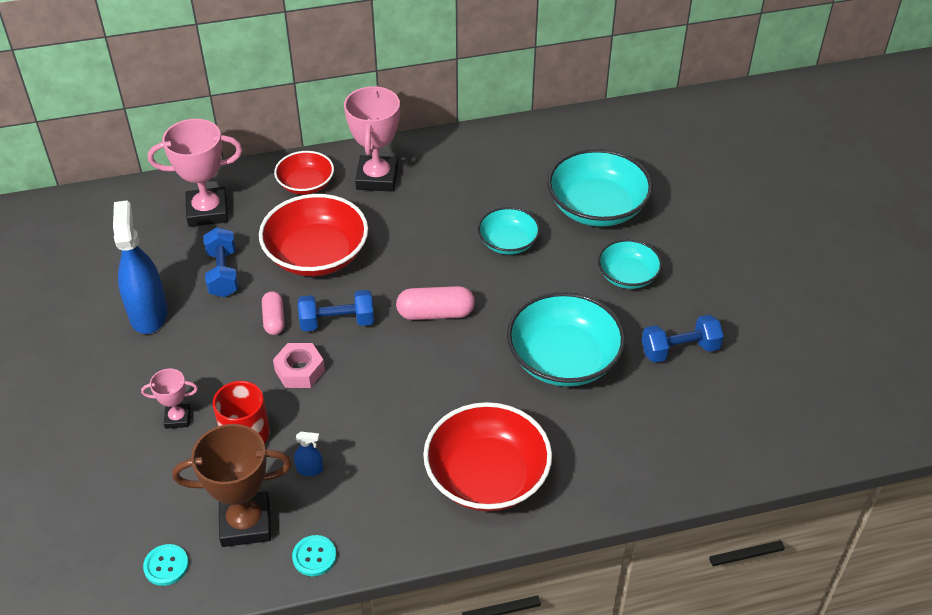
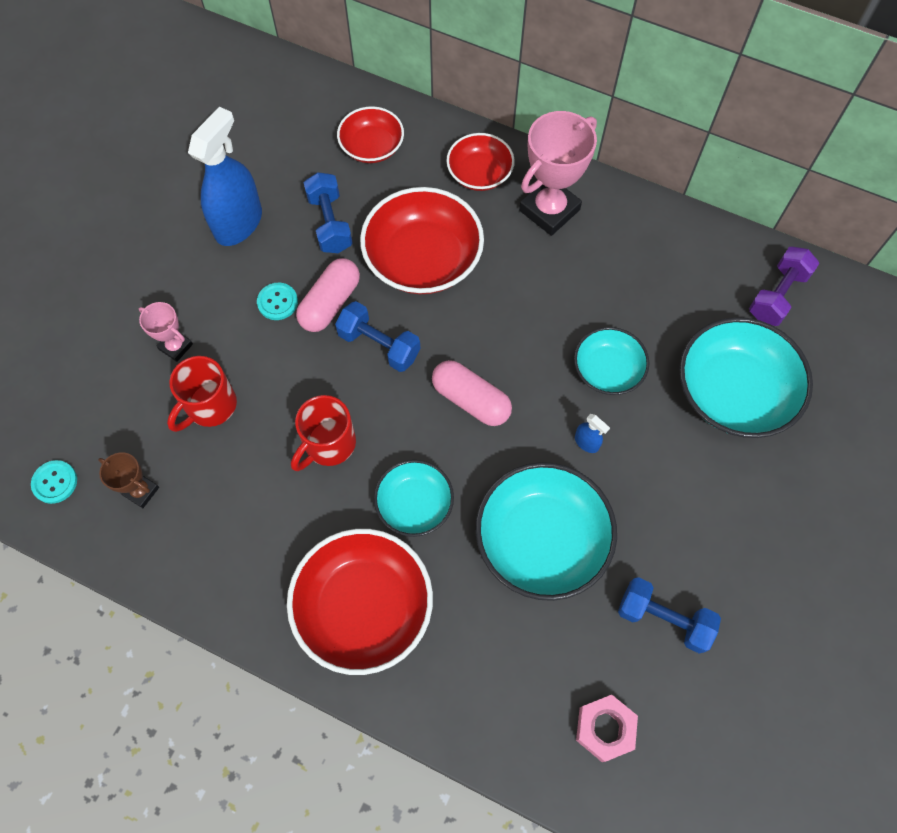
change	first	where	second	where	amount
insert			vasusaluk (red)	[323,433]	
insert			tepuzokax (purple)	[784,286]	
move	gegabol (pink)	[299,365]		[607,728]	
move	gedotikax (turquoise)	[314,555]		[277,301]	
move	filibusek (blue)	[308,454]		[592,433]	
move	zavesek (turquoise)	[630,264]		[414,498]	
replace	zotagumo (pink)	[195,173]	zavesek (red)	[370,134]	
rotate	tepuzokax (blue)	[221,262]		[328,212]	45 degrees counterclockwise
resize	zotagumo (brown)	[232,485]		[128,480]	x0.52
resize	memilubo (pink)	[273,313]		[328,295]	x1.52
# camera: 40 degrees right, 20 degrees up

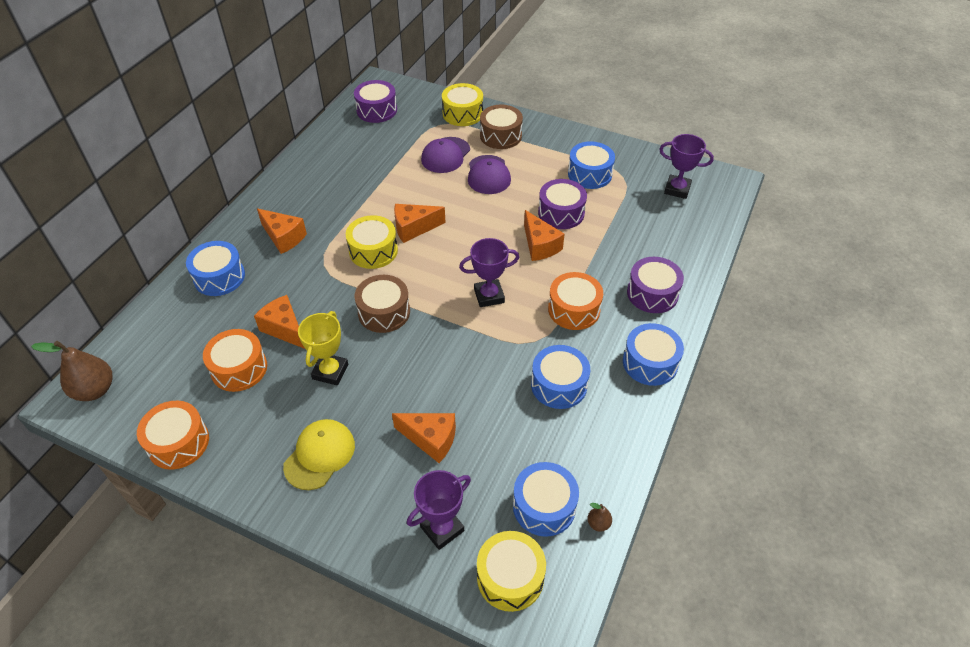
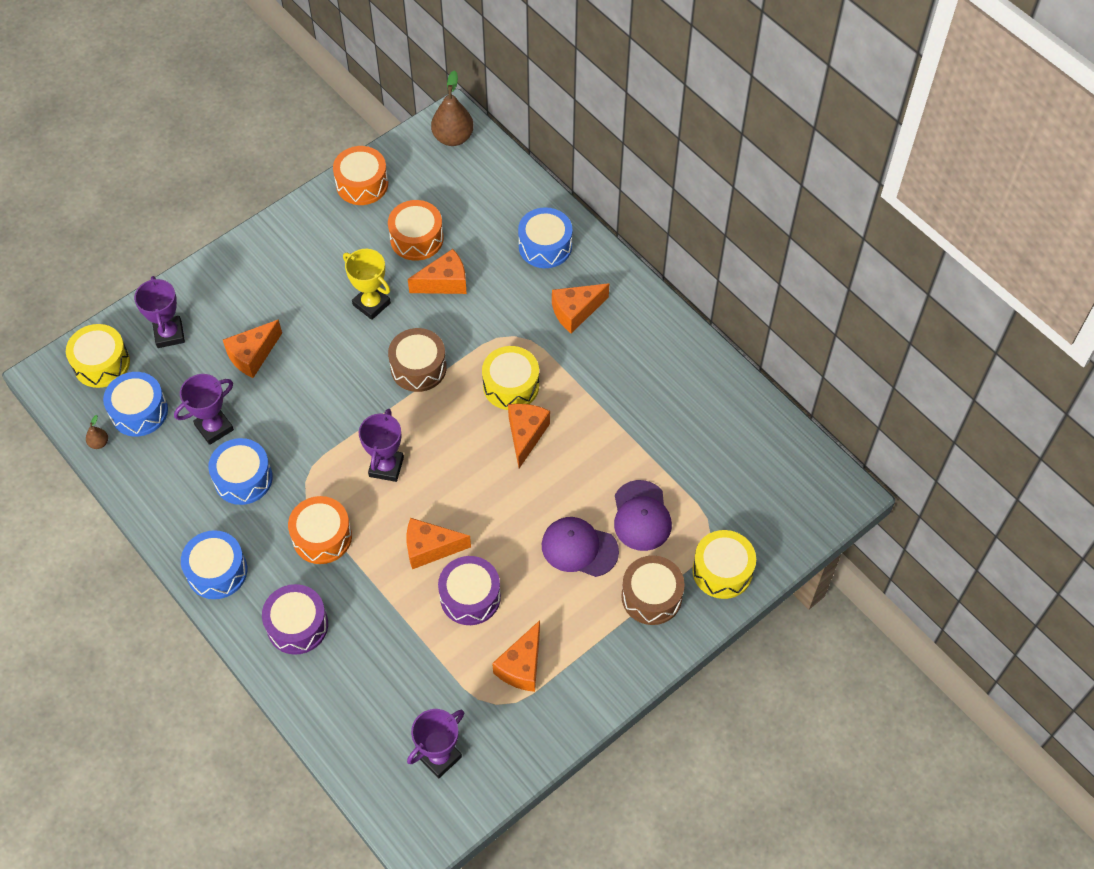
change	first	where	second	where	amount
delete	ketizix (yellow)	[319,454]			
delete	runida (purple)	[375,101]			
insert			zotagumo (purple)	[204,409]	
replace	runida (blue)	[591,165]	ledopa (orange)	[516,656]	
rotate	ketizix (purple)	[445,155]		[643,515]	150 degrees counterclockwise
# camera: 115 degrees right, 10 degrees up

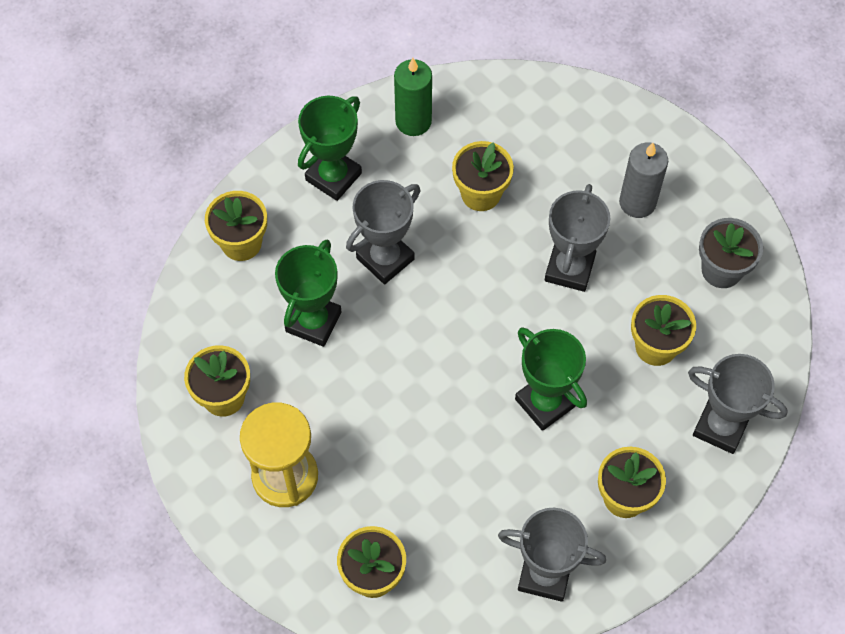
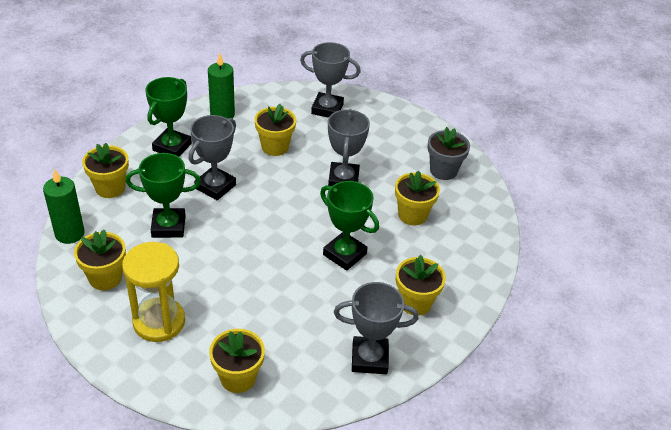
change	first	where	second	where	amount
delete	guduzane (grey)	[643,180]			
insert			guduzane (green)	[64,206]	
move	zotagumo (grey)	[738,404]		[330,80]	
rotate	zotagumo (green)	[308,293]		[163,195]	75 degrees clockwise
# camera: 15 degrees left, 20 degrees down

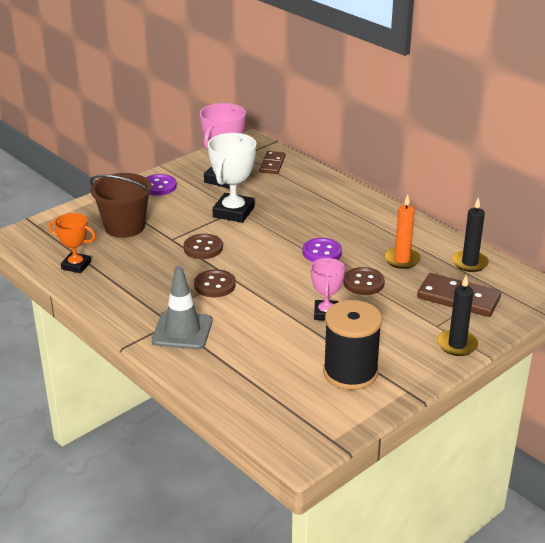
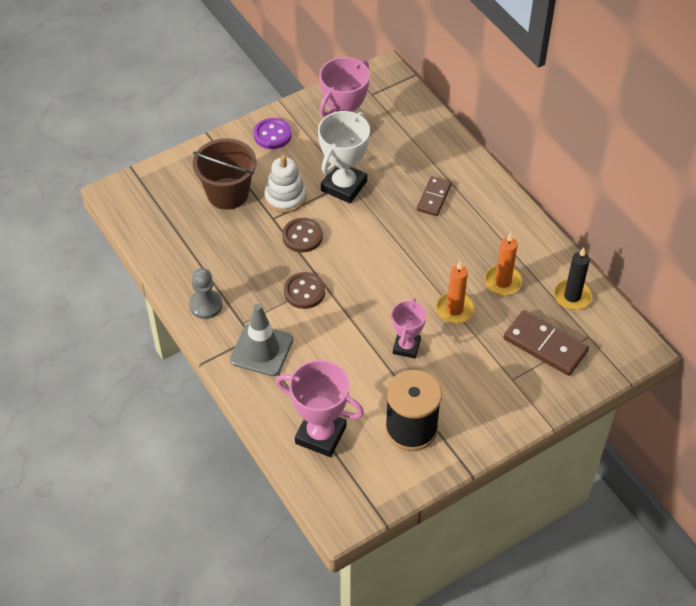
change	first	where	second	where	amount
delete	zotagumo (orange)	[72,243]			
delete	gedotikax (purple)	[322,250]			
delete	guduzane (black)	[457,315]			
insert			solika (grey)	[206,293]	
insert			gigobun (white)	[285,184]	
insert			zotagumo (pink)	[320,408]	
move	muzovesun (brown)	[272,162]		[434,196]	
replace	gedotikax (brown)	[364,281]	guduzane (orange)	[455,292]	
# camera: 10 degrees right, 20 degrees up

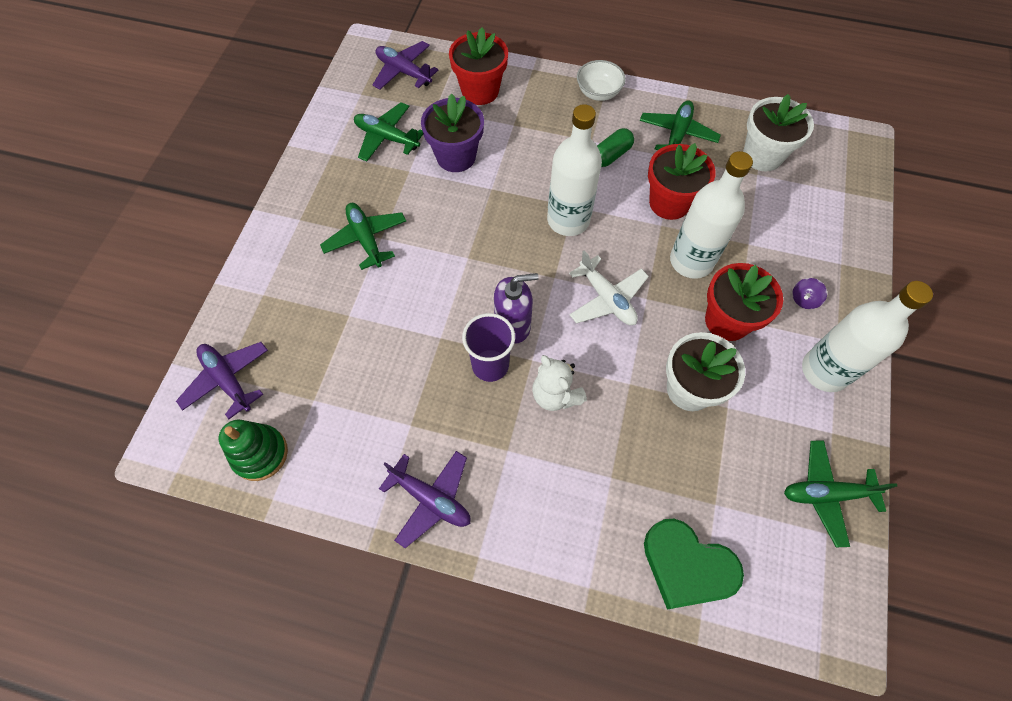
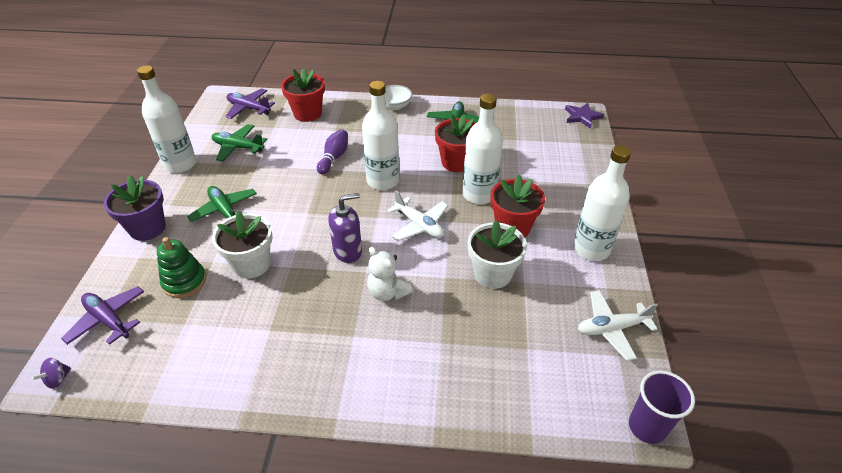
change	first	where	second	where	amount
delete	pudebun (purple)	[424,499]			
delete	memilubo (green)	[615,147]			
delete	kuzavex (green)	[694,564]			
insert			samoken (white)	[166,119]	
insert			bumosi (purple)	[332,152]	
insert			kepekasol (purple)	[584,116]	
move	gigobun (green)	[253,450]		[181,267]	
move	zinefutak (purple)	[452,132]		[135,208]	
move	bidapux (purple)	[488,347]		[662,407]	
move	zinefutak (white)	[778,132]		[242,245]	
move	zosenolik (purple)	[809,293]		[51,373]	
recolor	pudebun (green)	[840,493]	pudebun (white)	[618,325]	
# camera: 10 degrees left, 20 degrees down

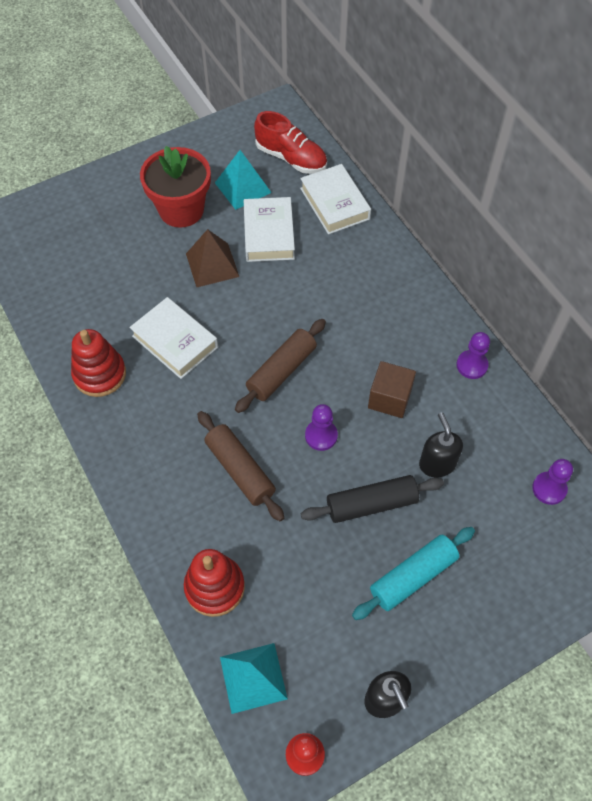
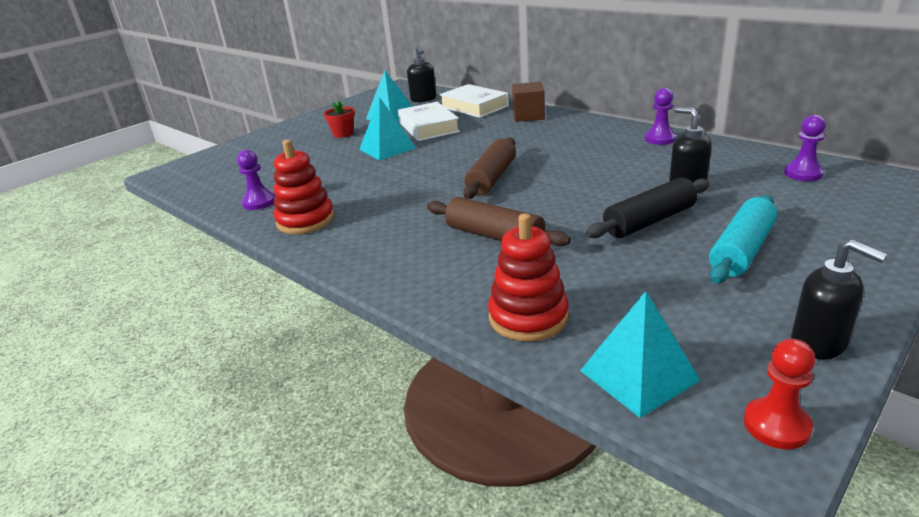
change	first	where	second	where	amount
delete	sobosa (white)	[173,338]			
move	solika (purple)	[321,427]		[256,180]	
move	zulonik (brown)	[392,389]		[528,102]	
replace	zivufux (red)	[290,142]	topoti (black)	[421,74]	
recolor	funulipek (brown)	[213,258]	funulipek (turquoise)	[387,129]	
resize	zinefutak (red)	[175,187]		[339,119]	x0.49
# camera: 15 degrees left, 30 degrees down

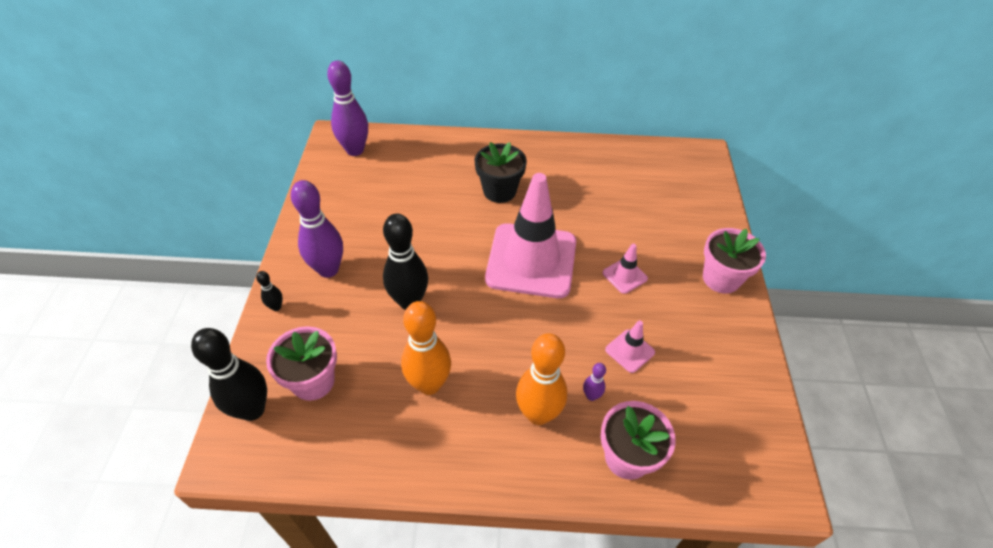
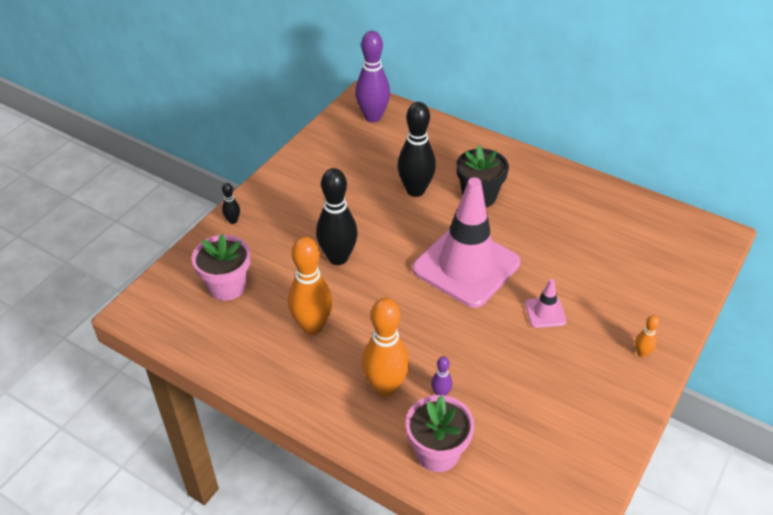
change	first	where	second	where	amount
delete	bumosi (purple)	[317,229]			
delete	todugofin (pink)	[630,346]			
move	bumosi (black)	[229,374]		[416,149]	
replace	zinefutak (pink)	[734,261]	bumosi (orange)	[647,336]	
# camera: 30 degrees right, 5 degrees down

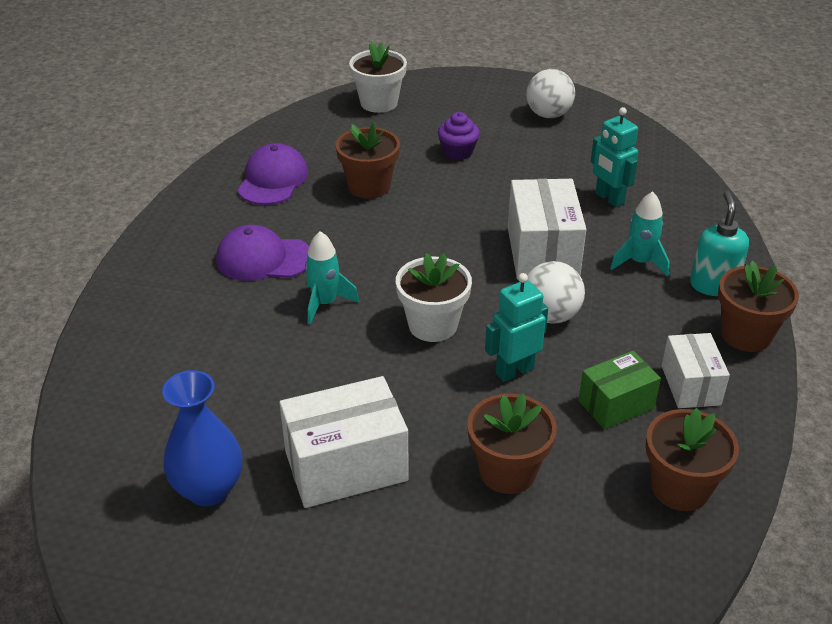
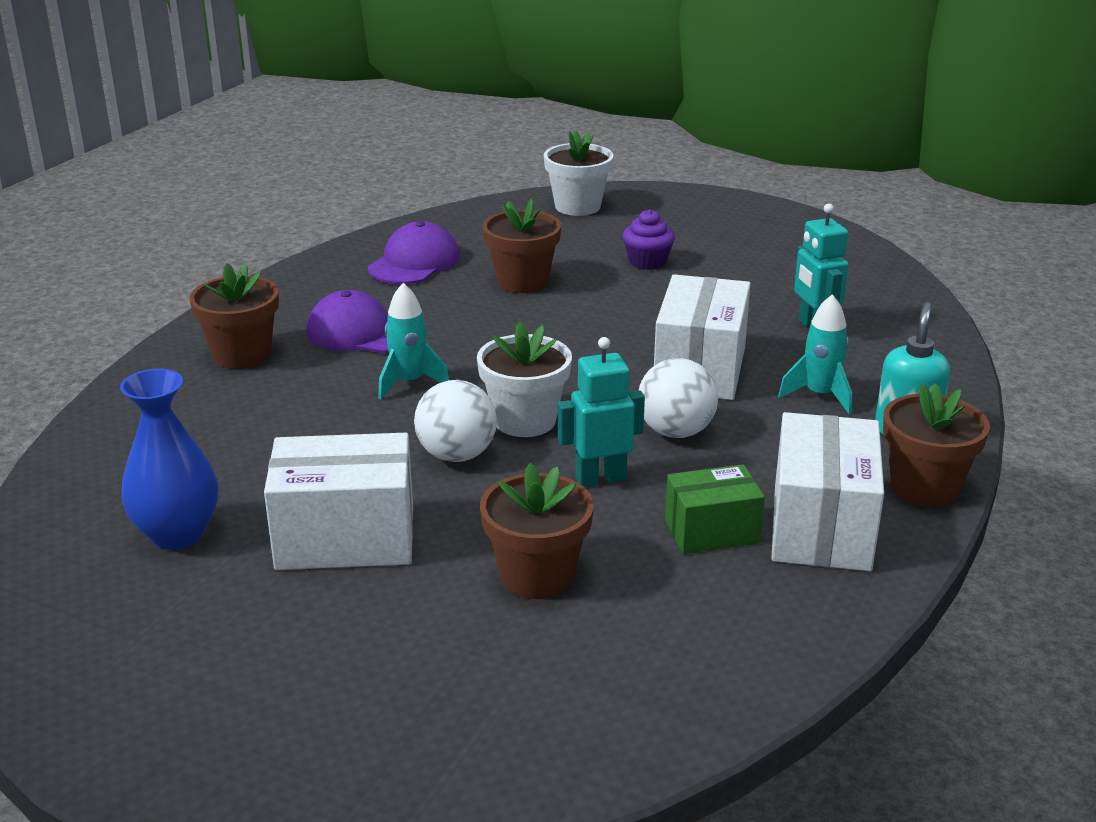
change	first	where	second	where	amount
move	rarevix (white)	[550,93]		[455,421]	
move	zinefutak (brown)	[692,459]		[234,316]	
resize	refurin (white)	[696,370]		[827,491]	x1.63
# camera: 15 degrees right, 10 degrees down

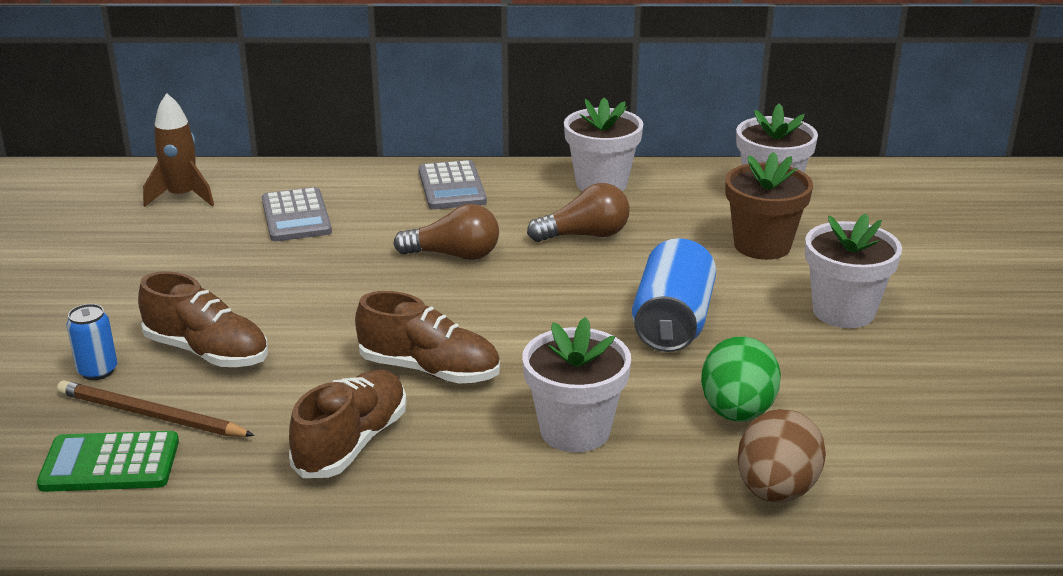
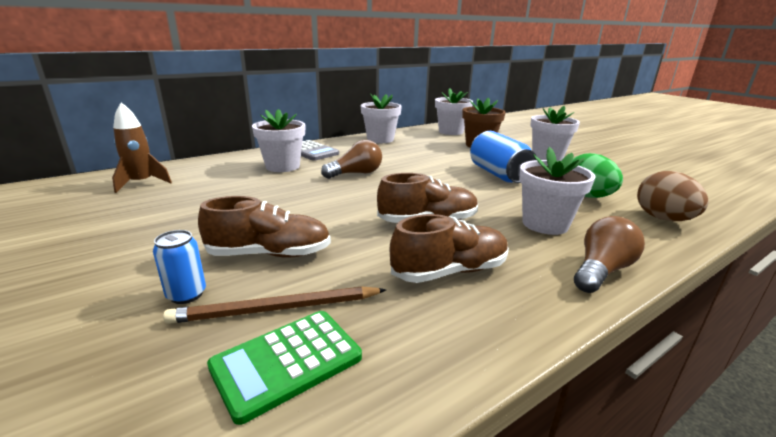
change	first	where	second	where	amount
delete	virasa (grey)	[297,214]			
insert			zinefutak (white)	[278,140]	
move	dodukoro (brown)	[578,212]		[609,254]	
rotate	zivufux (brown)	[348,424]		[449,248]	75 degrees clockwise
# camera: 35 degrees left, 5 degrees down

